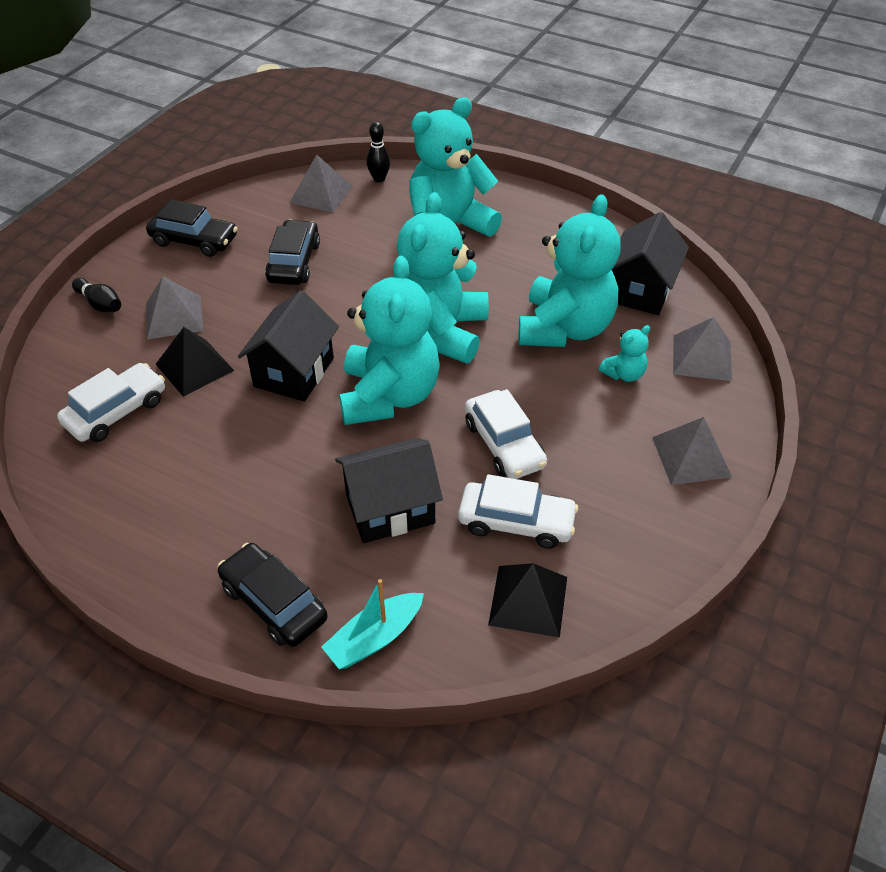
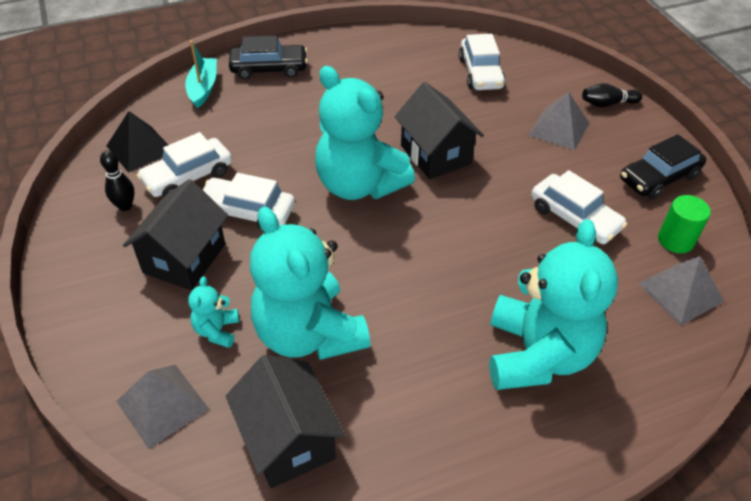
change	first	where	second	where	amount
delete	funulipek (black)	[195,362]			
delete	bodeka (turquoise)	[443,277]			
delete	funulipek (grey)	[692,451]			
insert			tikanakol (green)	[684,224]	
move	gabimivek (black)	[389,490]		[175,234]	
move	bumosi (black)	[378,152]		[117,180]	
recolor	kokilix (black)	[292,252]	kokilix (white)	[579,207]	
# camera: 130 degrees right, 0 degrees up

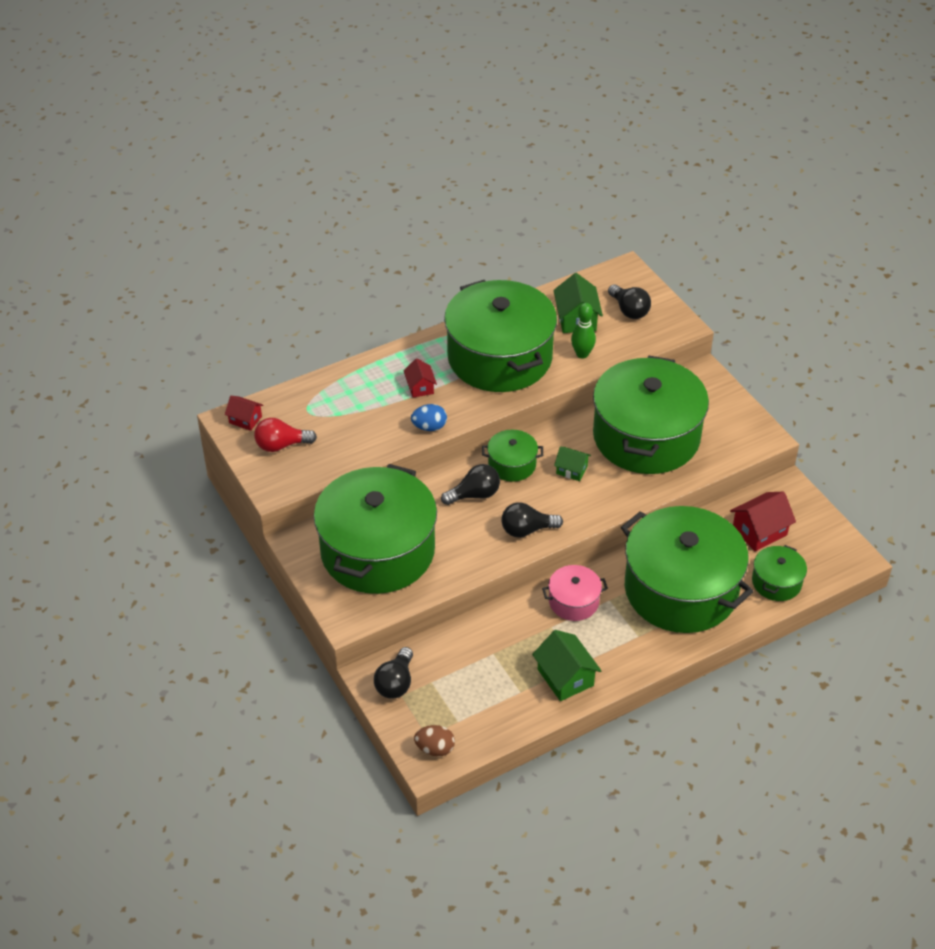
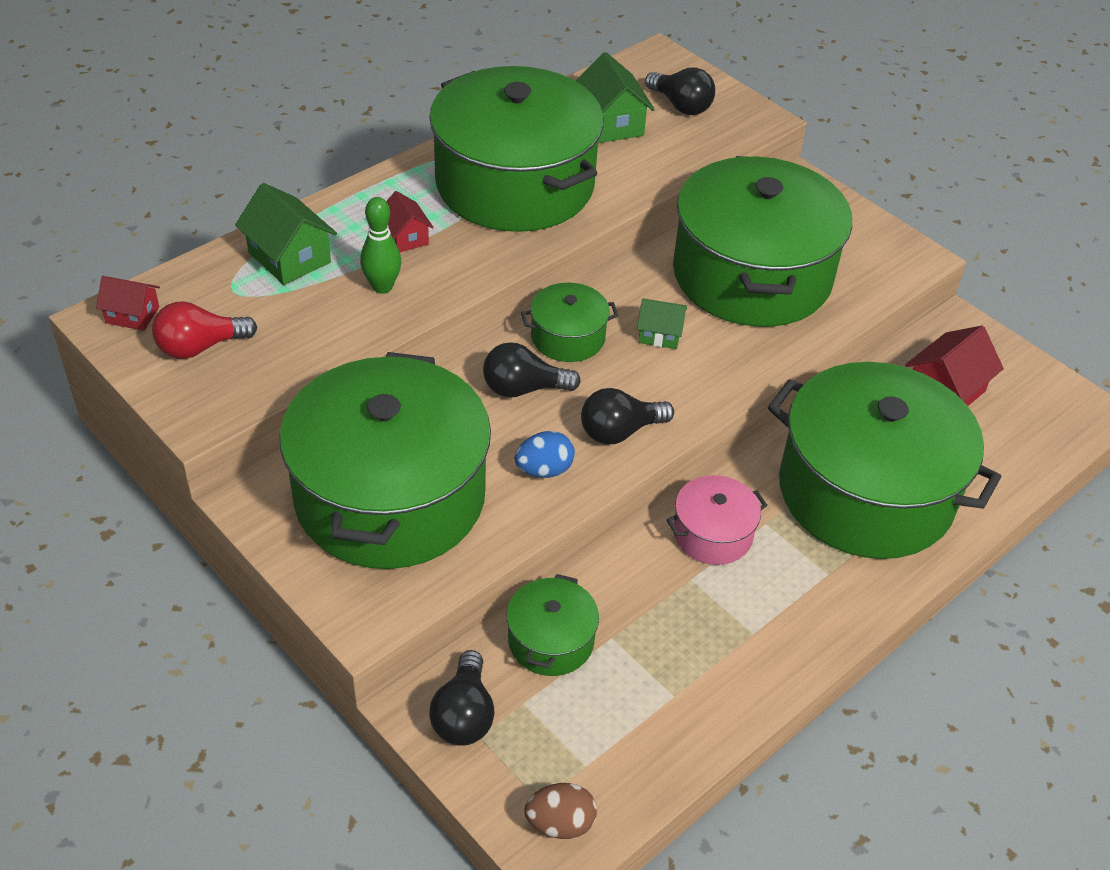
change	first	where	second	where	amount
move	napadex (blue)	[429,417]		[545,454]	
move	gabimivek (green)	[567,665]		[286,234]	
move	bumosi (green)	[583,331]		[381,245]	
move	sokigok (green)	[779,573]		[553,625]	
rotate	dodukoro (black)	[470,484]		[532,370]	150 degrees counterclockwise
# camera: 15 degrees left, 0 degrees up

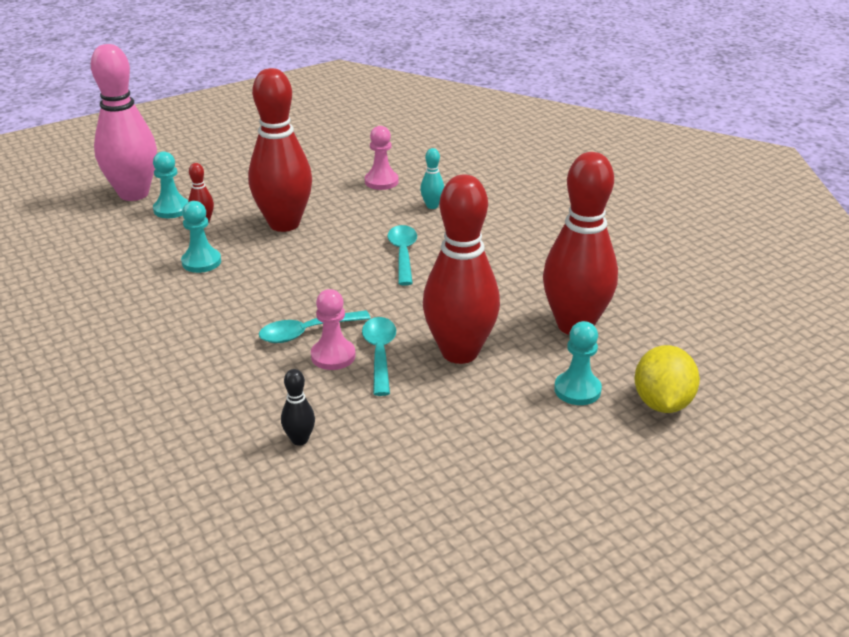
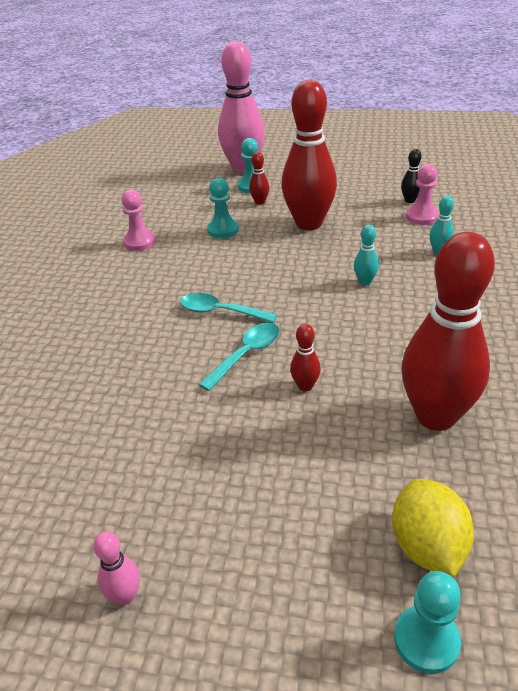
change	first	where	second	where	amount
insert			bumosi (pink)	[116,568]	
move	bumosi (black)	[298,407]		[411,176]	
move	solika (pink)	[333,329]		[138,220]	
move	solika (turquoise)	[578,363]		[427,622]	
replace	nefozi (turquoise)	[402,255]	bumosi (turquoise)	[366,255]	
rotate	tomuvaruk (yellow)	[667,379]		[433,528]	60 degrees counterclockwise
resize	bumosi (red)	[461,269]		[305,358]	x0.40
# camera: 45 degrees right, 5 degrees up

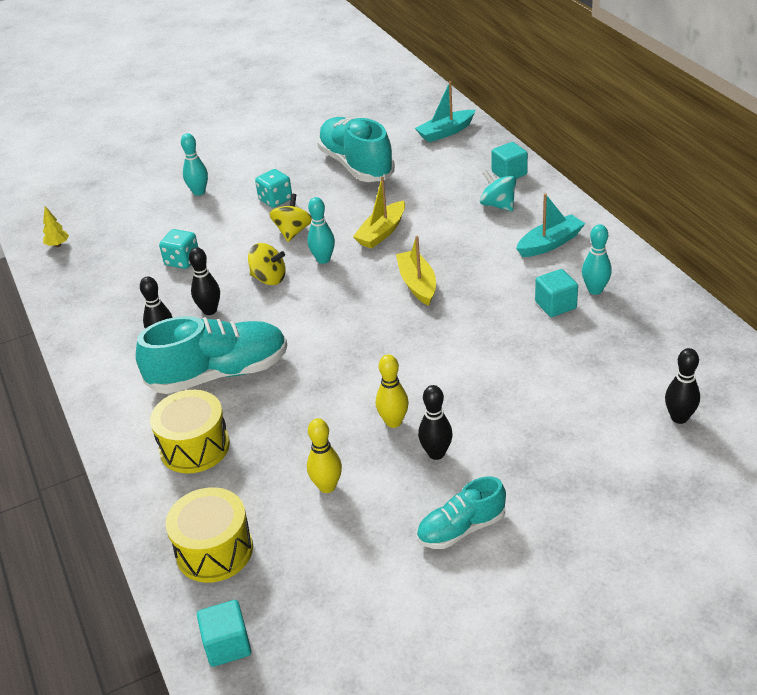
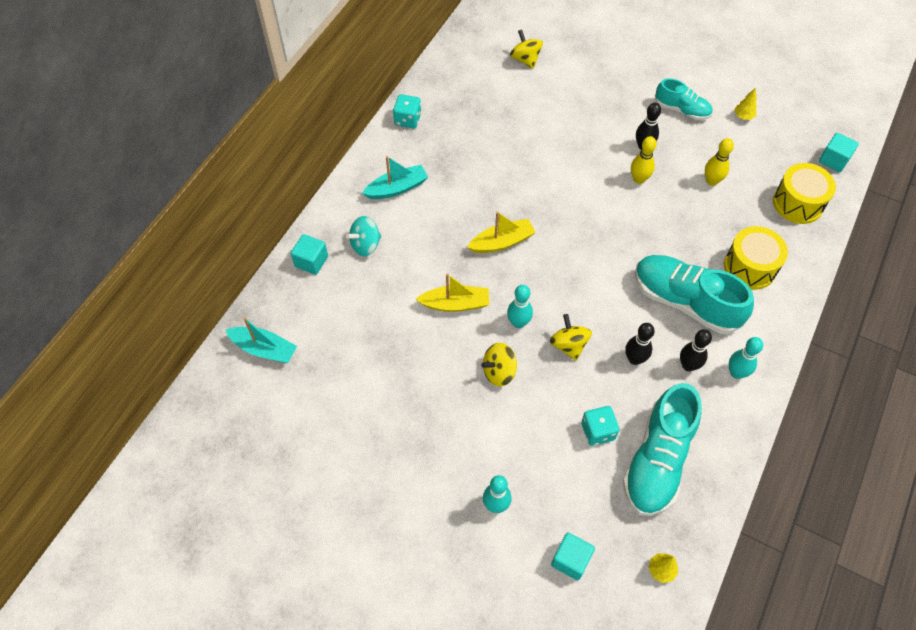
change	first	where	second	where	amount
insert			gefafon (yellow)	[745,104]	
move	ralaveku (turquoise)	[273,188]		[407,111]	
move	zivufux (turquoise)	[356,149]		[662,449]	
move	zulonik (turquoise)	[556,293]		[573,556]	
move	bumosi (turquoise)	[597,259]		[746,358]	
replace	bumosi (black)	[682,386]	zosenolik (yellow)	[526,49]	
rotate	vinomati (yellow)	[416,271]		[501,232]	150 degrees counterclockwise
rotate	zosenolik (turquoise)	[498,190]		[363,236]	45 degrees clockwise
rotate	vinomati (turquoise)	[550,225]		[395,177]	135 degrees clockwise
# camera: 130 degrees left, 20 degrees up

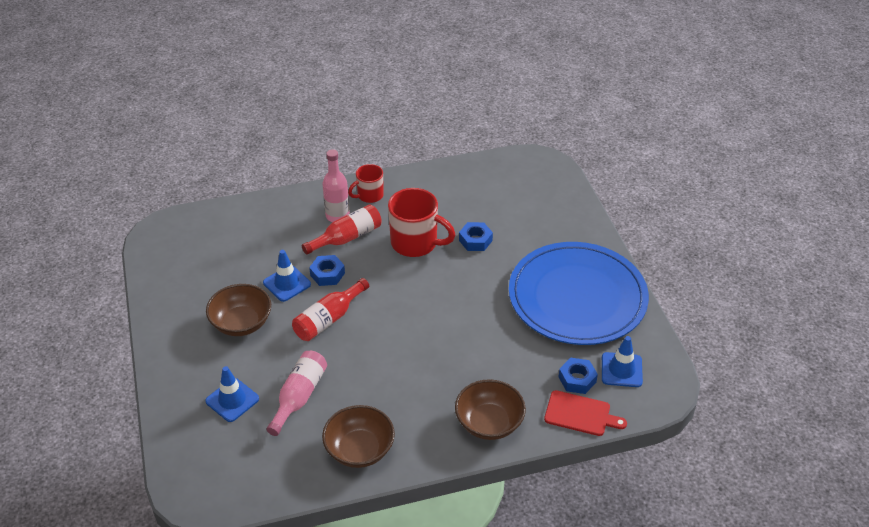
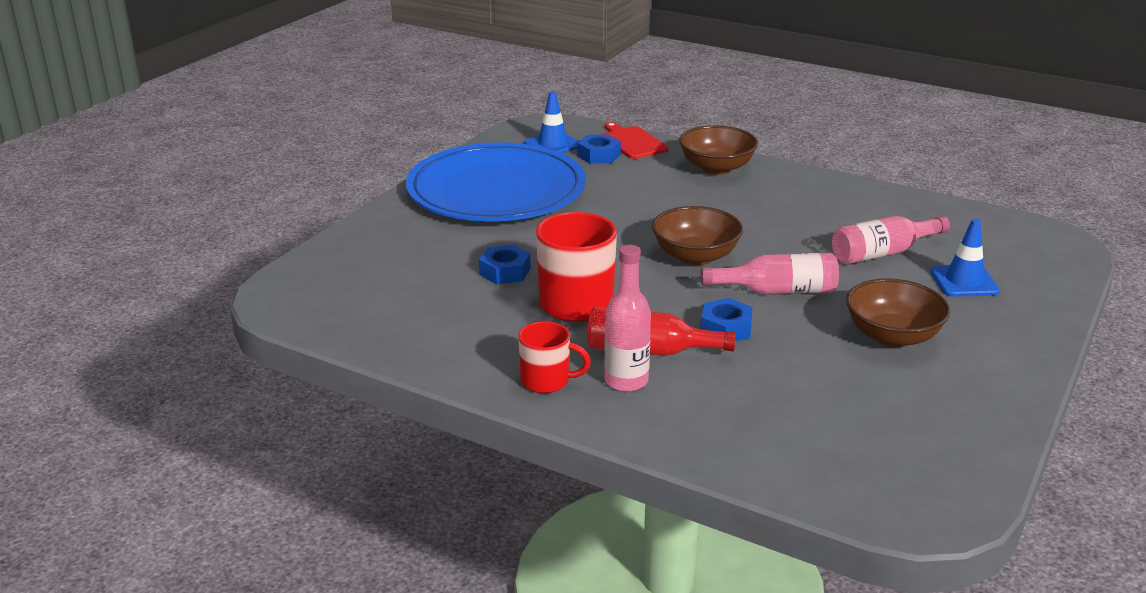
change	first	where	second	where	amount
delete	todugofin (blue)	[287,276]			
move	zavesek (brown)	[358,436]		[697,235]	
recolor	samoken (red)	[330,309]	samoken (pink)	[770,273]	
# camera: 135 degrees left, 15 degrees down

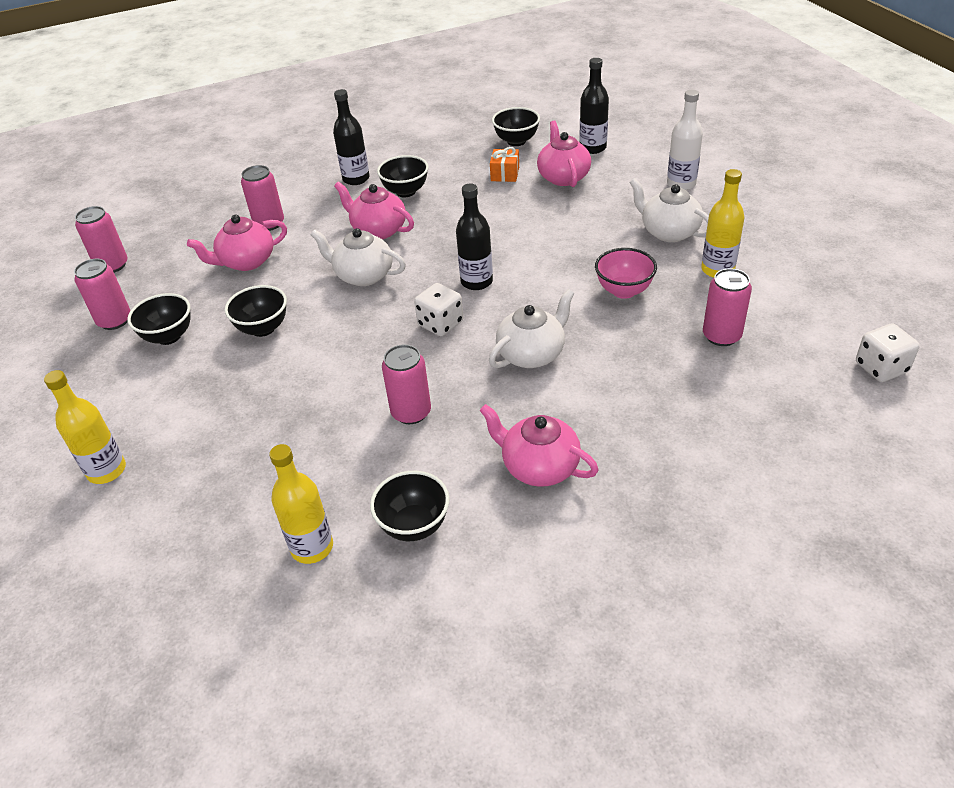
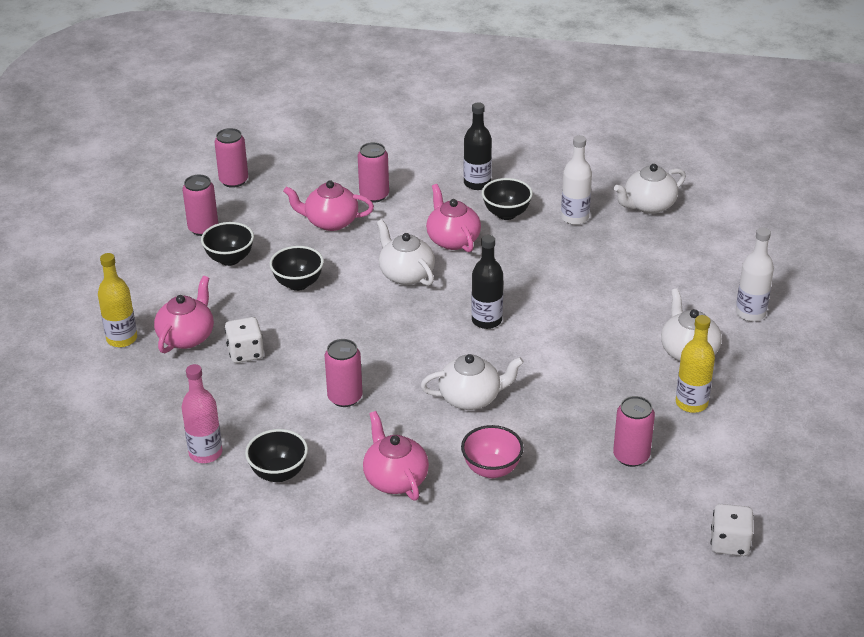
change	first	where	second	where	amount
delete	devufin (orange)	[504,164]			
delete	samoken (black)	[594,106]			
insert			samoken (white)	[576,180]	
move	ralaveku (white)	[438,309]		[244,340]	
move	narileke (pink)	[564,154]		[184,314]	
move	zavesek (pink)	[626,273]		[492,451]	
replace	zavesek (black)	[516,126]	narileke (white)	[650,189]	
recolor	samoken (yellow)	[301,504]	samoken (pink)	[201,413]	
# camera: 30 degrees right, 5 degrees down

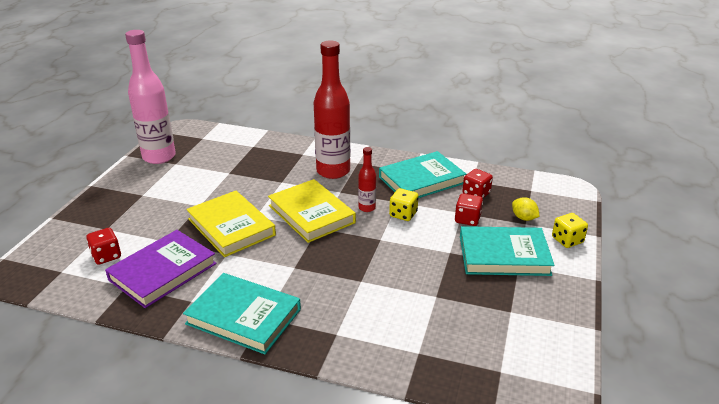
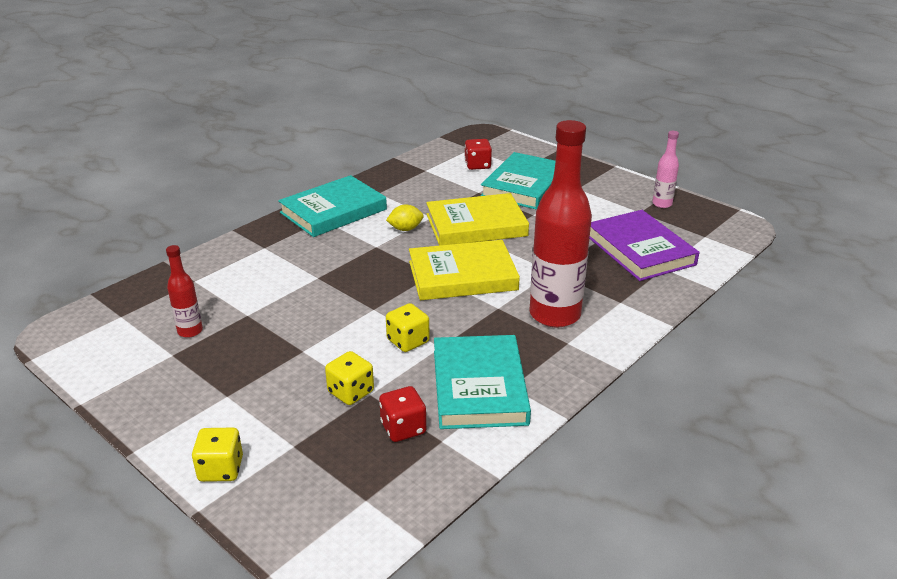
change	first	where	second	where	amount
move	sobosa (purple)	[161,269]		[644,245]	
move	samoken (red)	[367,179]		[184,291]	
move	sobosa (turquoise)	[507,251]		[518,181]	
move	tomuvaruk (yellow)	[526,209]		[405,217]	
recolor	ralaveku (red)	[469,209]	ralaveku (yellow)	[349,378]	
resize	samoken (pink)	[150,97]		[666,169]	x0.47
# camera: 115 degrees right, 0 degrees up

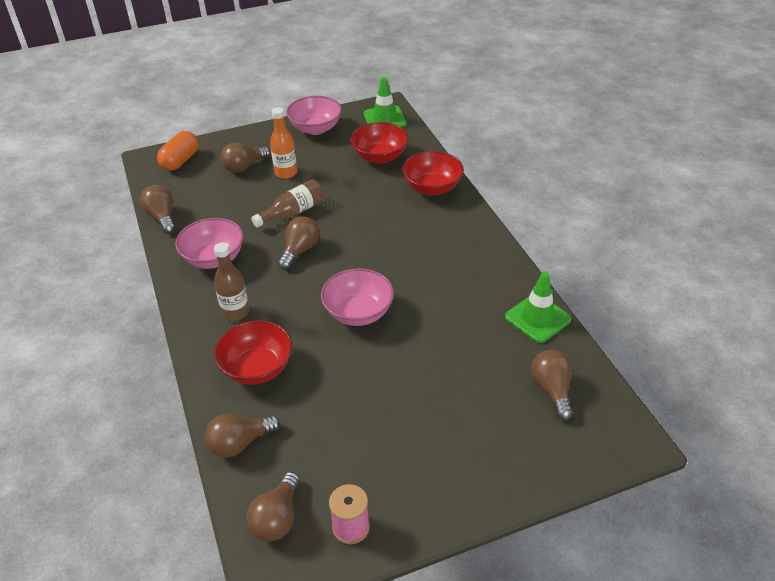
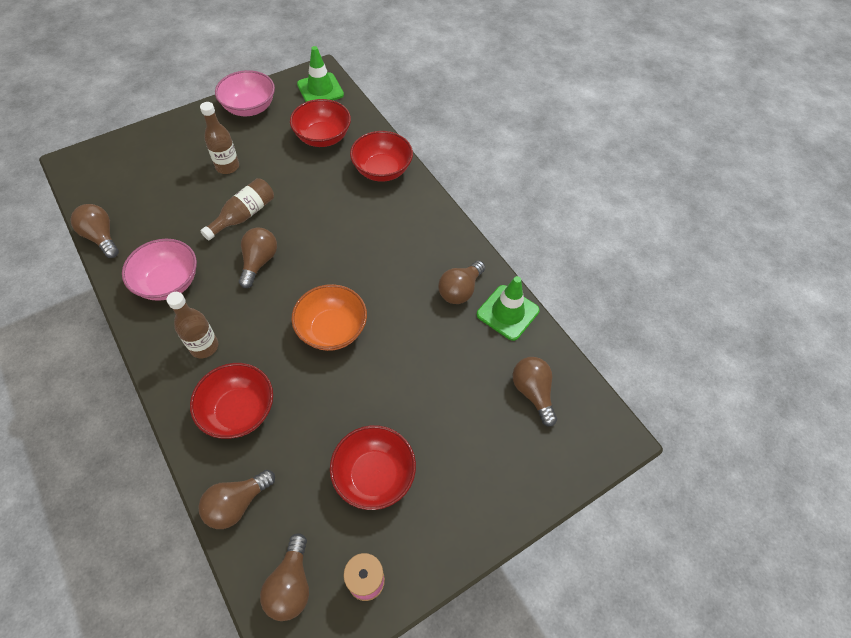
change	first	where	second	where	amount
delete	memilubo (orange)	[178,151]			
insert			zavesek (red)	[373,467]	
move	dodukoro (brown)	[245,157]		[461,282]	
recolor	samoken (orange)	[283,143]	samoken (brown)	[219,138]	
recolor	zavesek (pink)	[357,297]	zavesek (orange)	[329,317]	
# camera: 15 degrees left, 15 degrees up

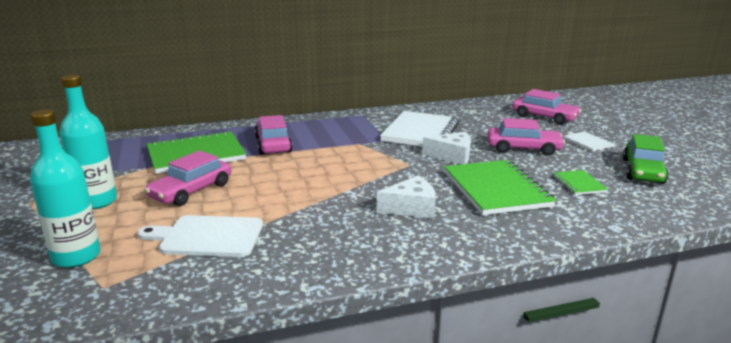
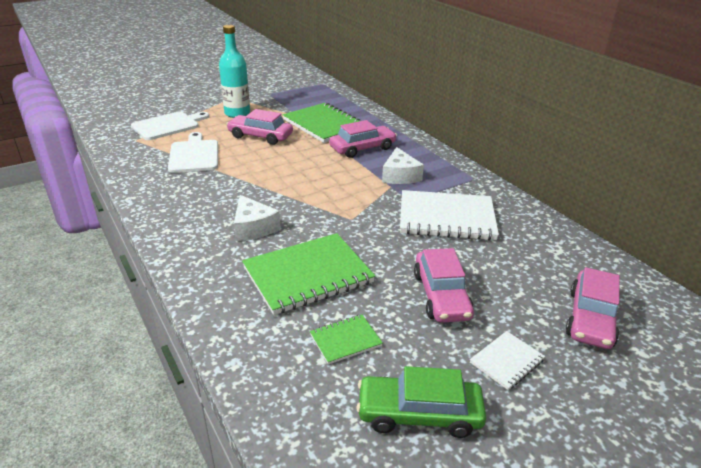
change	first	where	second	where	amount
move	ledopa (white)	[446,148]		[403,165]	
replace	samoken (turquoise)	[65,188]	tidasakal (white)	[170,125]	
# camera: 75 degrees right, 10 degrees up

